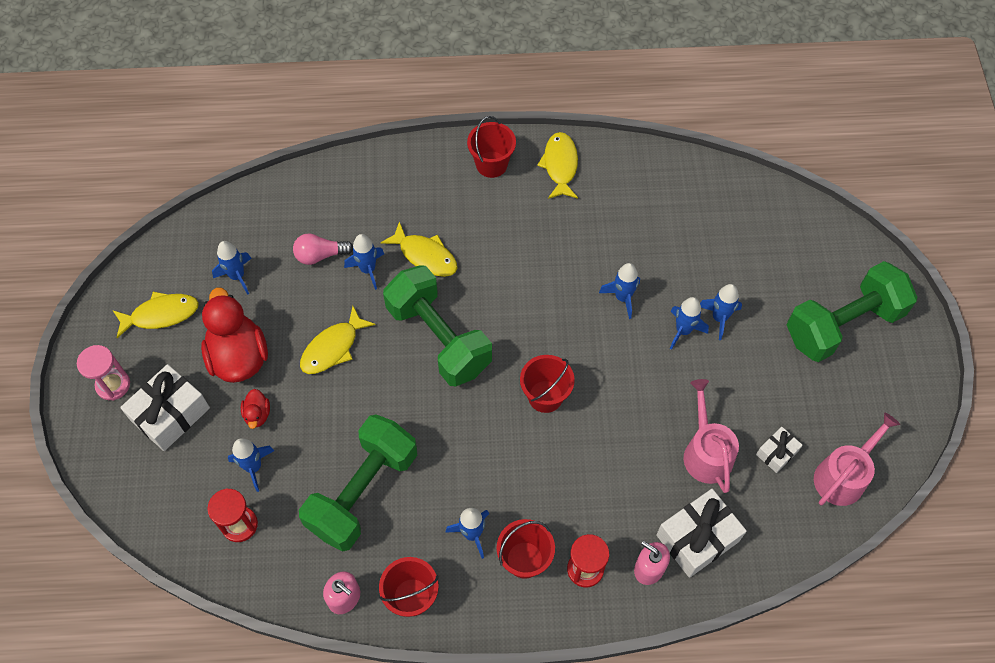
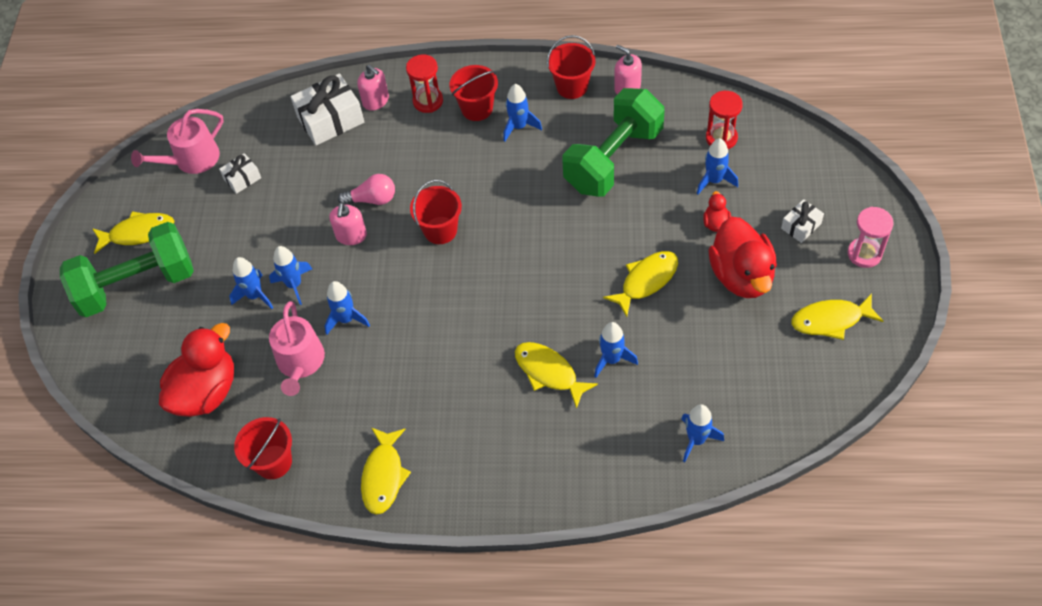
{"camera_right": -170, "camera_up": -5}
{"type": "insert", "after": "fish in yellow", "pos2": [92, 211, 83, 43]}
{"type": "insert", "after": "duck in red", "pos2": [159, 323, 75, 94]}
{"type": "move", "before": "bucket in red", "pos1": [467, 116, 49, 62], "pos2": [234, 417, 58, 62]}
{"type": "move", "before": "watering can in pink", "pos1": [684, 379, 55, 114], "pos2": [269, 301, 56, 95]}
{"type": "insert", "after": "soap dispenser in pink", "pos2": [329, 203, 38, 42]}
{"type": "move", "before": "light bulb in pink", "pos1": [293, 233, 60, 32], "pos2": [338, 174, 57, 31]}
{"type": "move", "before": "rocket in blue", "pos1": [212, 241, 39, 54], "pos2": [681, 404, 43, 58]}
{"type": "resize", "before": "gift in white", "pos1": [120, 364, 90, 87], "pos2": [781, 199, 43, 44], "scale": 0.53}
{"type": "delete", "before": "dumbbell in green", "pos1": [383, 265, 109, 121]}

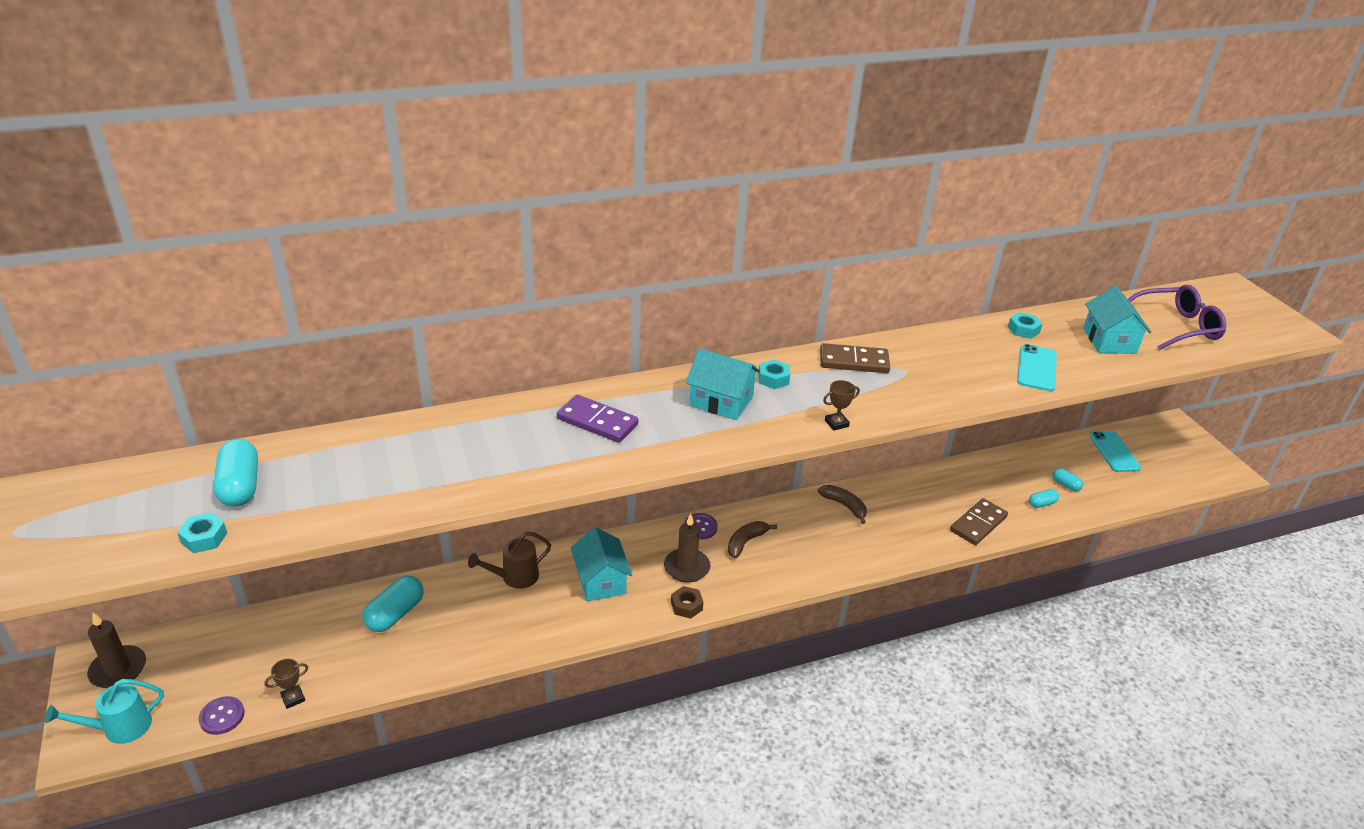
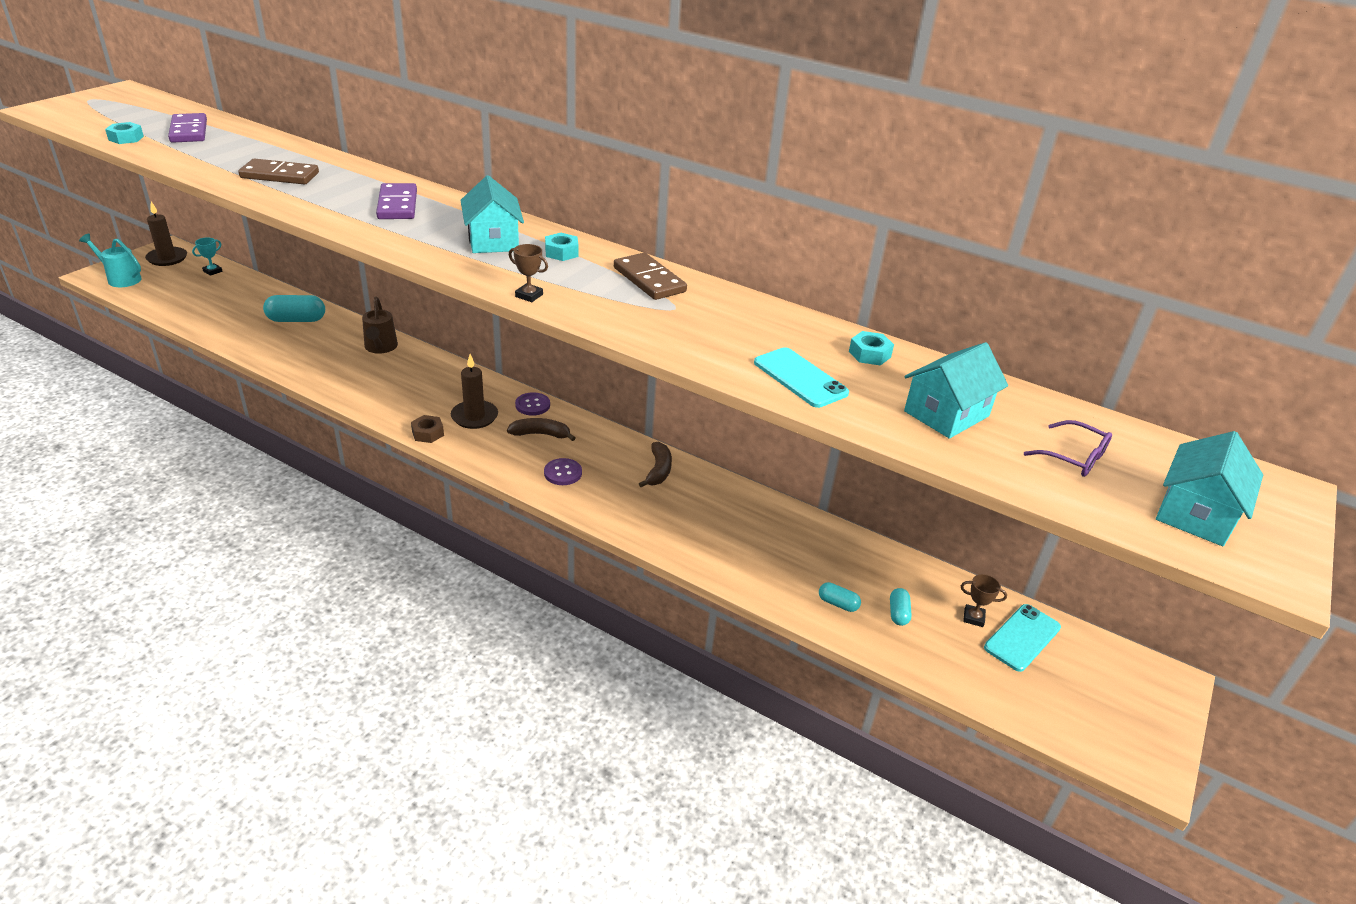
{"camera_right": 50, "camera_up": 0}
{"type": "replace", "before": "capsule in turquoise", "after": "domino in purple", "pos1": [214, 439, 44, 68], "pos2": [168, 113, 39, 30]}
{"type": "insert", "after": "trophy in turquoise", "pos2": [192, 237, 30, 39]}
{"type": "move", "before": "domino in brown", "pos1": [950, 498, 58, 47], "pos2": [238, 159, 81, 26]}
{"type": "rotate", "before": "watering can in brown", "pos1": [468, 531, 83, 58], "pos2": [362, 297, 36, 57], "turn": -120}
{"type": "move", "before": "button in purple", "pos1": [199, 696, 46, 39], "pos2": [544, 458, 38, 27]}
{"type": "rotate", "before": "phone in turquoise", "pos1": [1017, 344, 40, 47], "pos2": [754, 347, 95, 61], "turn": 75}
{"type": "move", "before": "trophy in brown", "pos1": [265, 659, 43, 50], "pos2": [961, 574, 46, 53]}
{"type": "resize", "before": "glasses in purple", "pos1": [1128, 285, 98, 65], "pos2": [1024, 420, 88, 57], "scale": 0.57}
{"type": "move", "before": "house in turquoise", "pos1": [571, 527, 61, 74], "pos2": [1156, 431, 107, 115]}

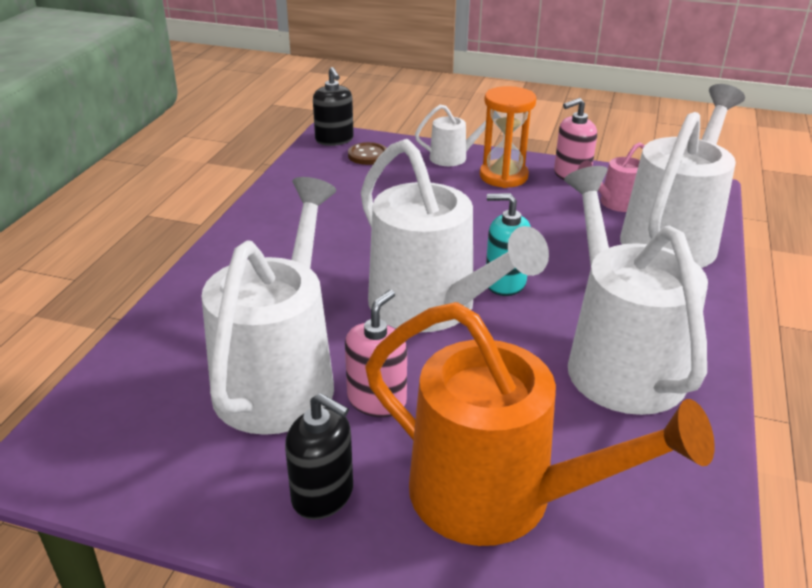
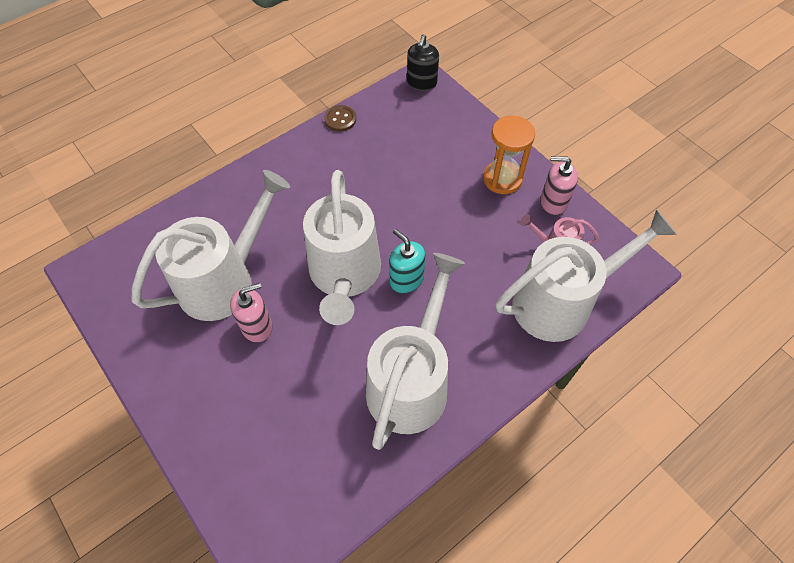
{"camera_right": 35, "camera_up": 25}
{"type": "move", "before": "button in brown", "pos1": [348, 142, 39, 23], "pos2": [324, 105, 32, 27]}
{"type": "delete", "before": "soap dispenser in black", "pos1": [285, 393, 68, 127]}
{"type": "delete", "before": "watering can in orange", "pos1": [365, 302, 350, 244]}
{"type": "delete", "before": "watering can in white", "pos1": [415, 105, 71, 61]}

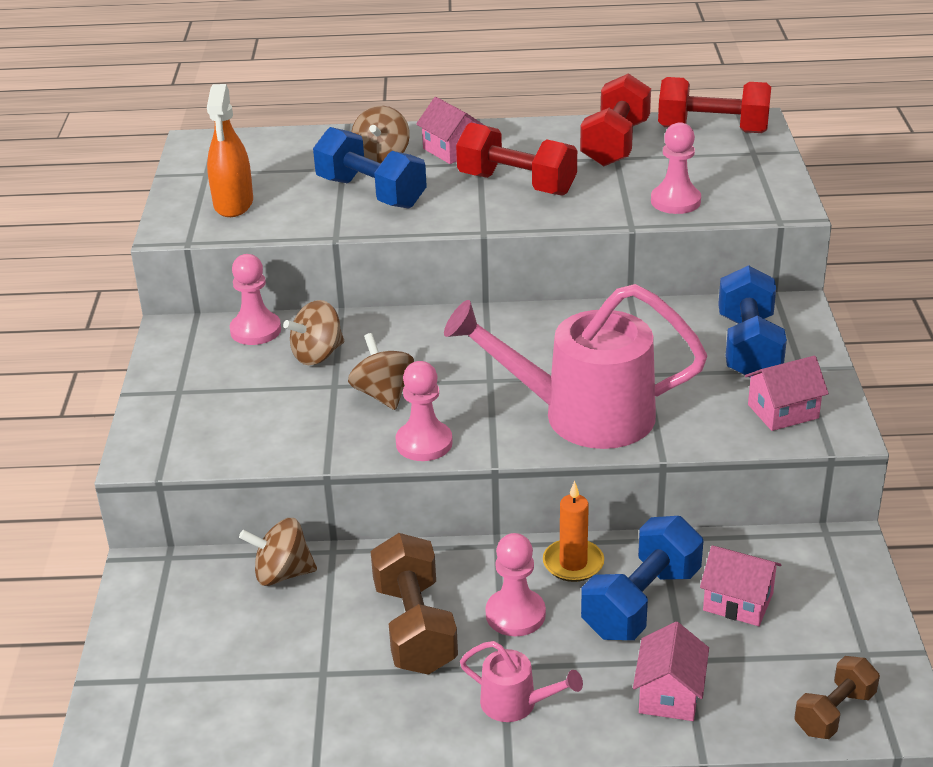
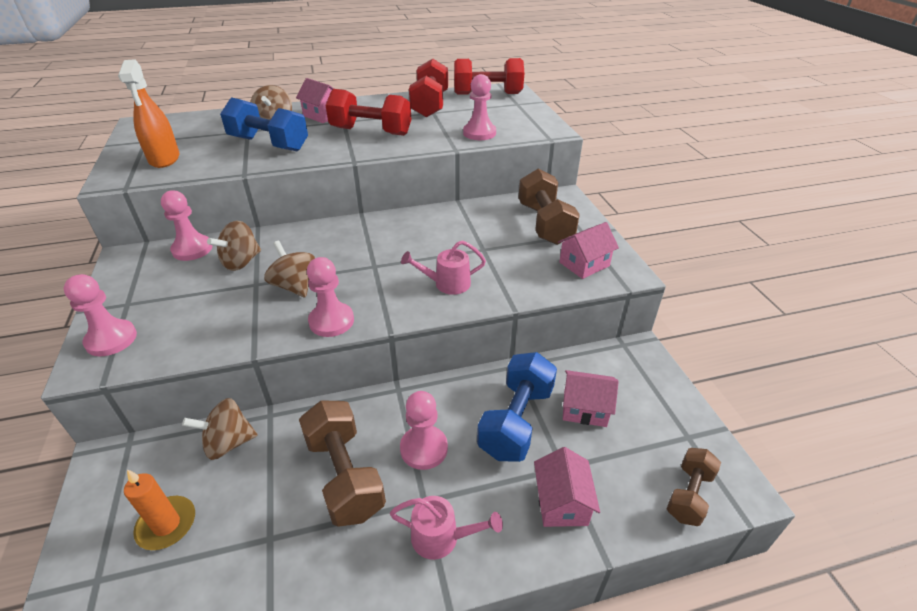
{"camera_right": -15, "camera_up": 5}
{"type": "insert", "after": "pawn in pink", "pos2": [64, 274, 73, 82]}
{"type": "move", "before": "candle in orange", "pos1": [543, 481, 61, 101], "pos2": [124, 470, 71, 80]}
{"type": "resize", "before": "watering can in pink", "pos1": [444, 284, 263, 165], "pos2": [401, 240, 85, 55], "scale": 0.44}
{"type": "recolor", "before": "dumbbell in blue", "after": "dumbbell in brown", "pos1": [718, 265, 69, 113], "pos2": [518, 169, 62, 76]}

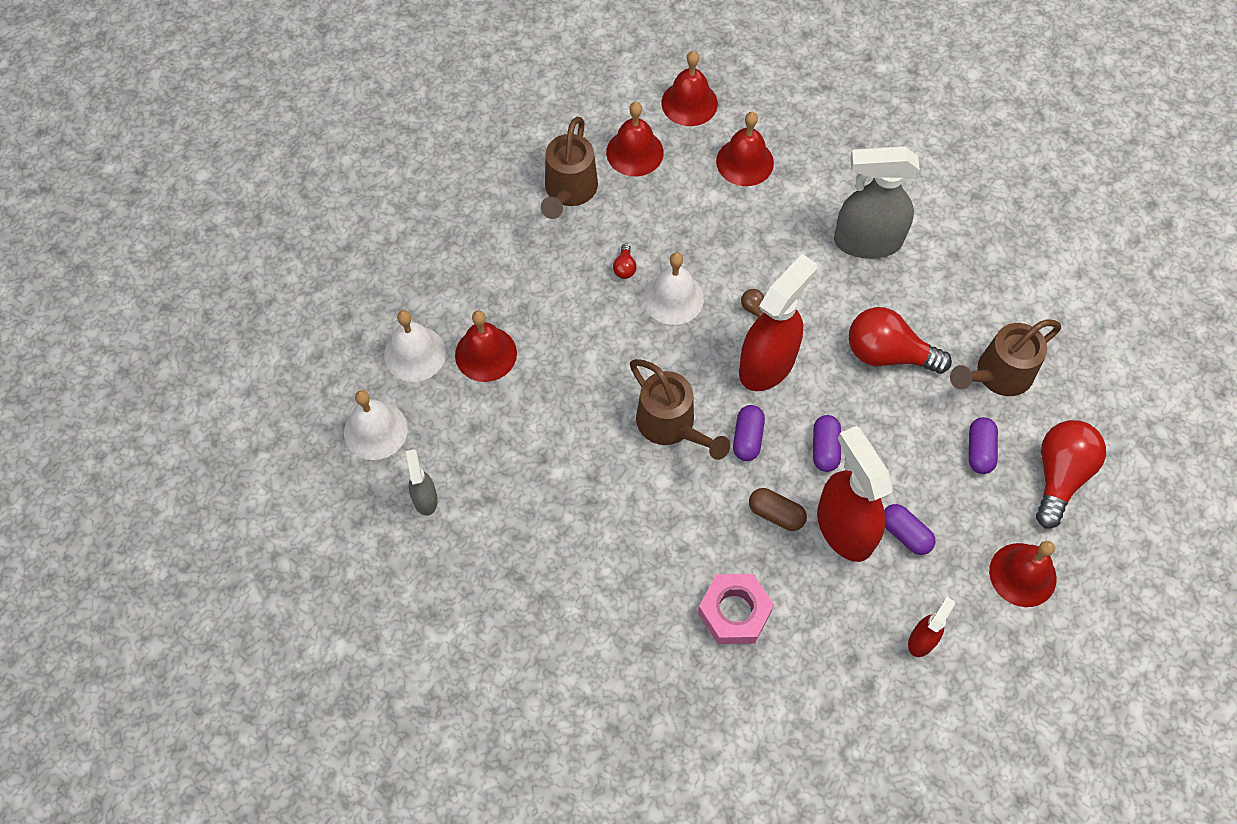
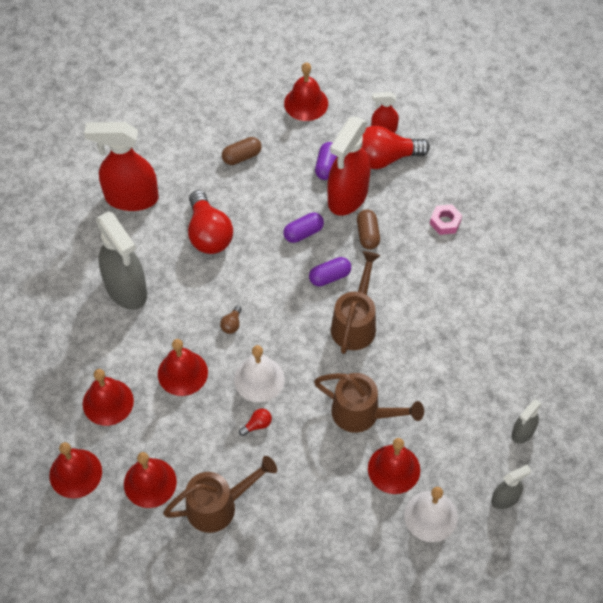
{"camera_right": -125, "camera_up": -5}
{"type": "move", "before": "spray bottle in red", "pos1": [739, 254, 78, 137], "pos2": [84, 122, 75, 89]}
{"type": "insert", "after": "bell in red", "pos2": [158, 339, 50, 57]}
{"type": "recolor", "before": "capsule in purple", "after": "capsule in brown", "pos1": [969, 417, 29, 57], "pos2": [222, 137, 40, 28]}
{"type": "move", "before": "watering can in brown", "pos1": [950, 319, 111, 77], "pos2": [314, 373, 110, 60]}
{"type": "move", "before": "light bulb in red", "pos1": [1036, 420, 70, 108], "pos2": [362, 125, 68, 44]}
{"type": "resize", "before": "nut in pink", "pos1": [698, 574, 76, 70], "pos2": [430, 204, 32, 31], "scale": 0.62}
{"type": "replace", "before": "bell in white", "after": "spray bottle in grey", "pos1": [344, 390, 64, 70], "pos2": [491, 465, 40, 44]}

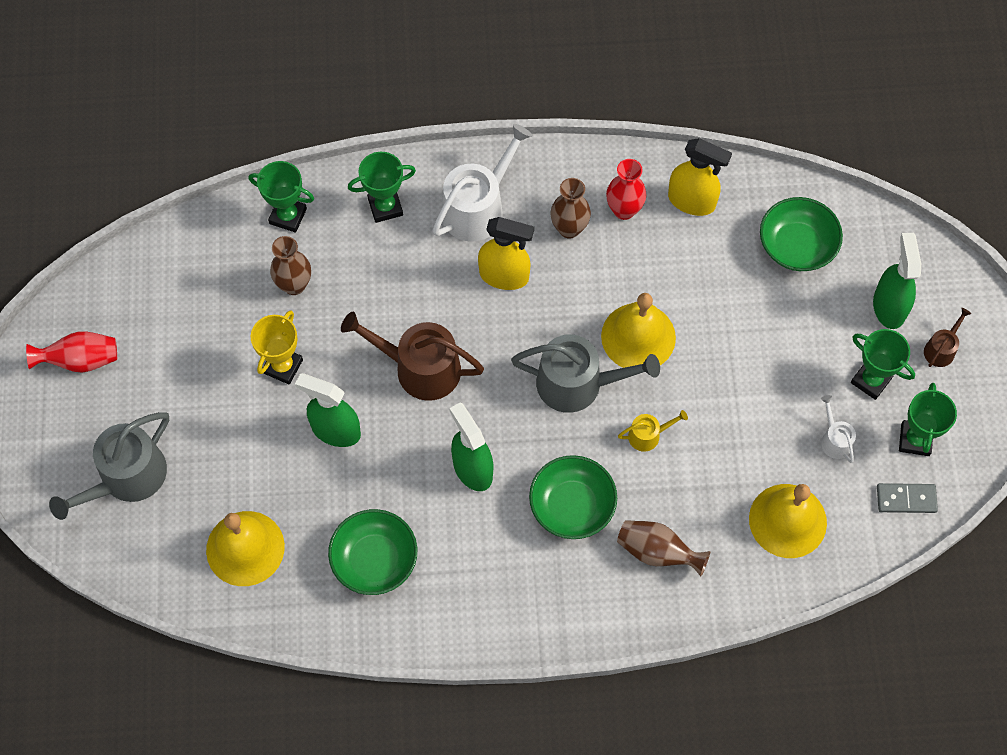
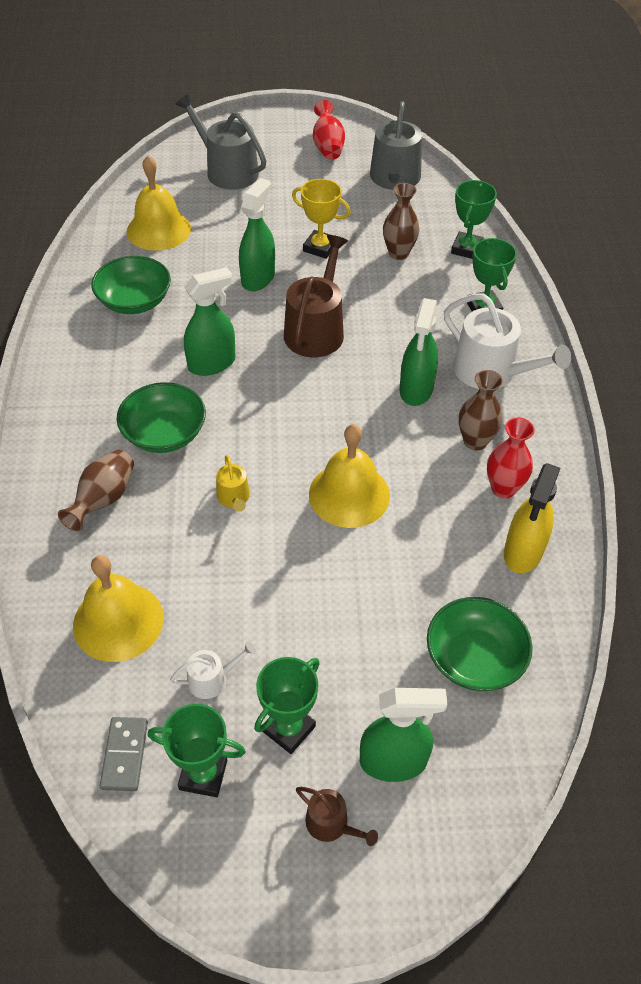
{"camera_right": 90, "camera_up": -15}
{"type": "move", "before": "watering can in grey", "pos1": [511, 334, 149, 79], "pos2": [370, 101, 52, 89]}
{"type": "recolor", "before": "spray bottle in yellow", "after": "spray bottle in green", "pos1": [478, 217, 56, 73], "pos2": [400, 298, 38, 108]}

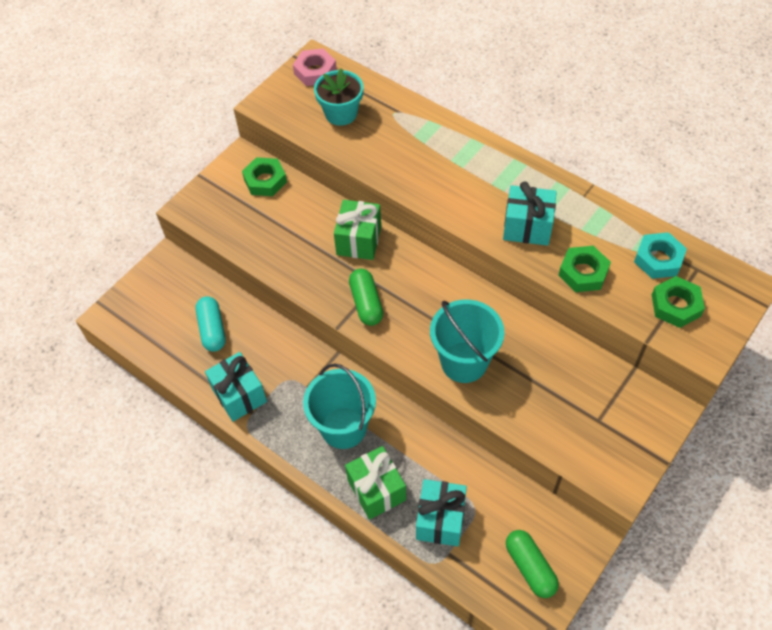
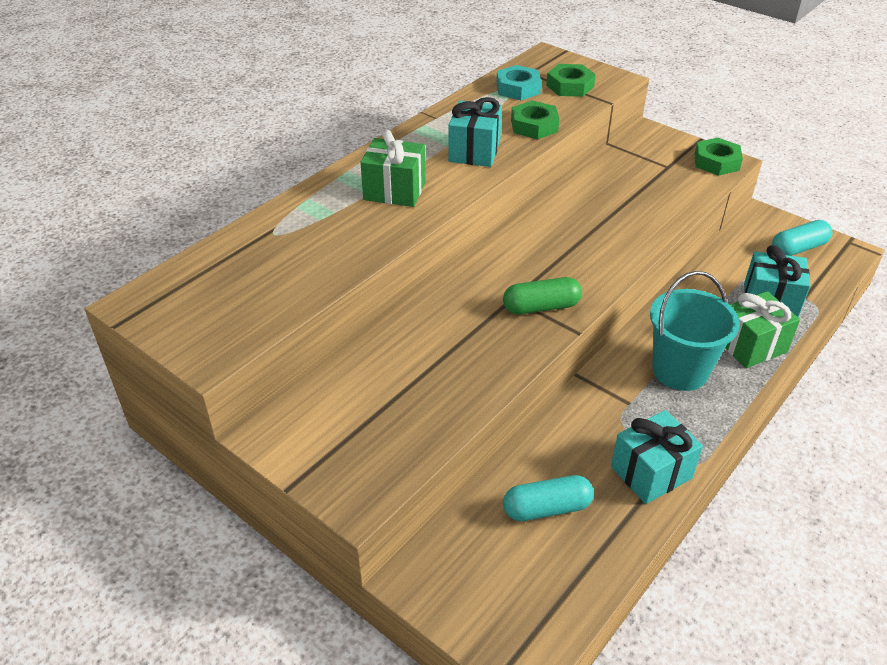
{"camera_right": -90, "camera_up": -15}
{"type": "move", "before": "gift in green", "pos1": [334, 200, 47, 60], "pos2": [360, 130, 66, 77]}
{"type": "move", "before": "nut in green", "pos1": [242, 157, 45, 39], "pos2": [694, 138, 49, 38]}
{"type": "recolor", "before": "capsule in green", "after": "capsule in turquoise", "pos1": [506, 530, 53, 68], "pos2": [772, 220, 60, 36]}
{"type": "delete", "before": "nut in pink", "pos1": [293, 49, 44, 37]}
{"type": "delete", "before": "flower pot in turquoise", "pos1": [314, 69, 50, 57]}
{"type": "delete", "before": "bucket in turquoise", "pos1": [430, 300, 74, 83]}

